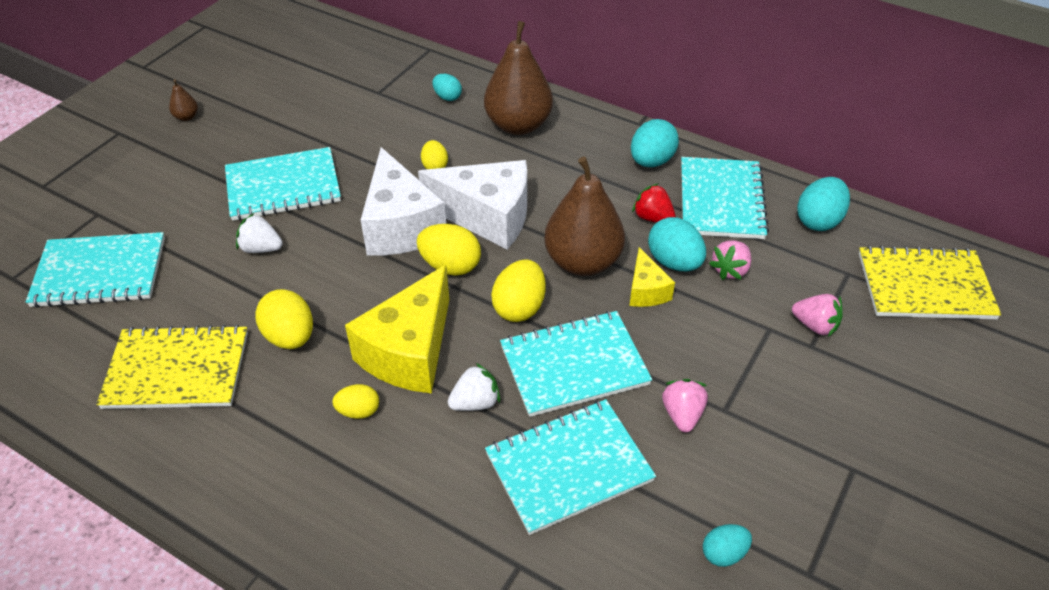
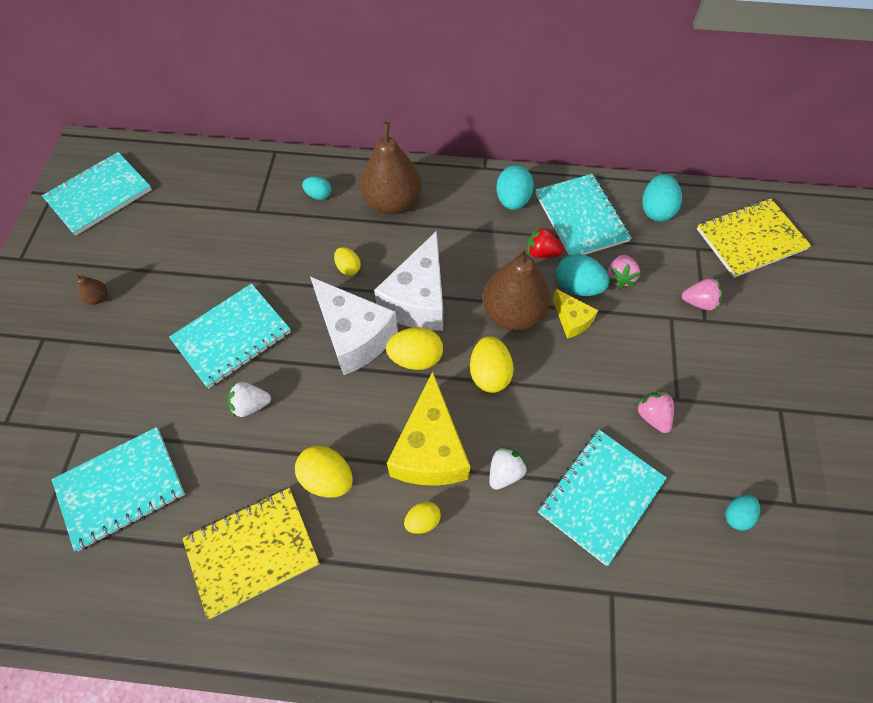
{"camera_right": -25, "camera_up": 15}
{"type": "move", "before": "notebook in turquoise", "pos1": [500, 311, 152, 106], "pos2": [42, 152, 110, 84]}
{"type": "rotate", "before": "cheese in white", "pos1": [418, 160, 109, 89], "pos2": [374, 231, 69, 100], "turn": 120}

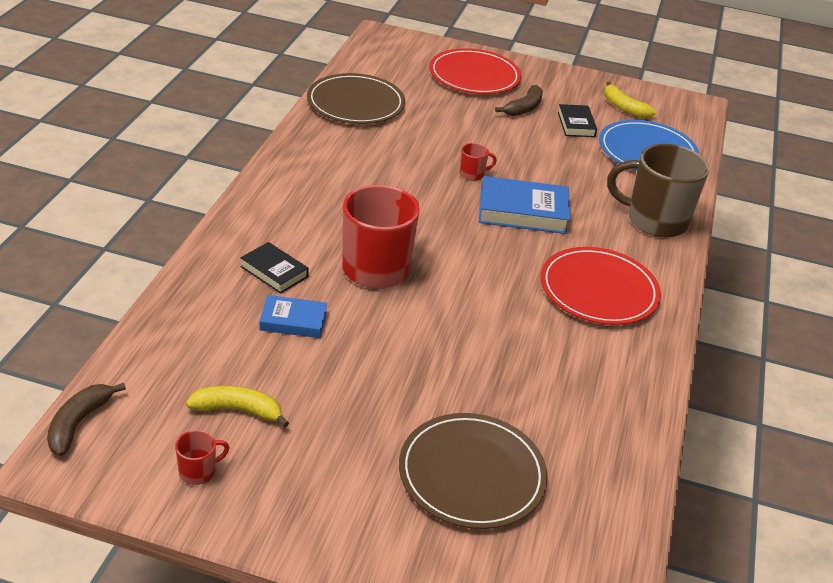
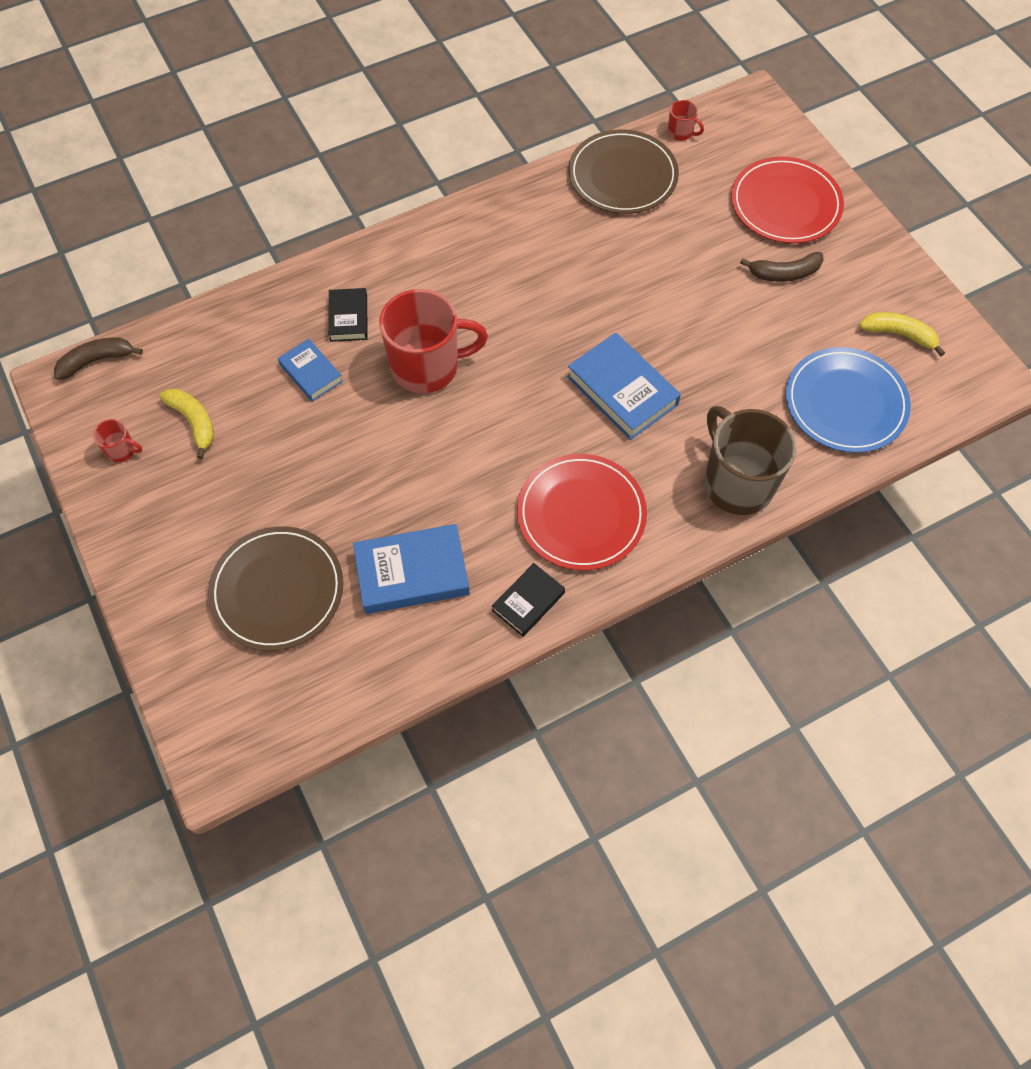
{"camera_right": 50, "camera_up": 25}
{"type": "insert", "after": "book in blue", "pos2": [353, 524, 117, 90]}
{"type": "move", "before": "book in black", "pos1": [558, 104, 39, 33], "pos2": [492, 563, 73, 74]}
{"type": "move", "before": "mug in red", "pos1": [460, 143, 37, 38], "pos2": [668, 100, 36, 41]}
{"type": "rotate", "before": "banana in yellow", "pos1": [604, 81, 52, 37], "pos2": [859, 312, 86, 45], "turn": 105}

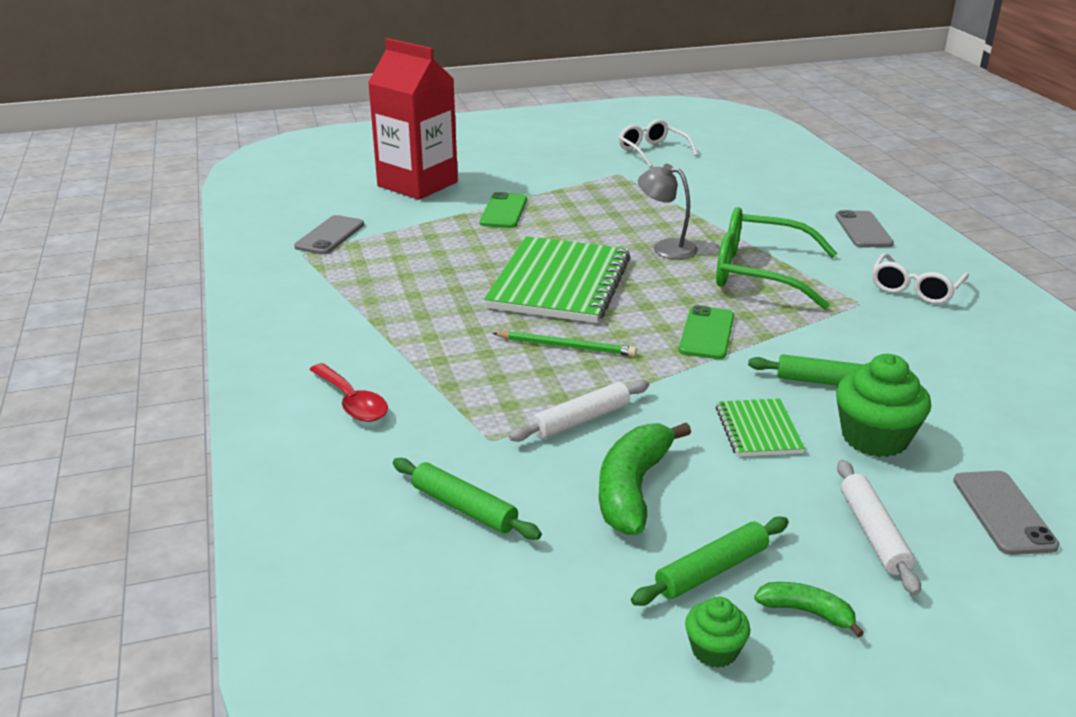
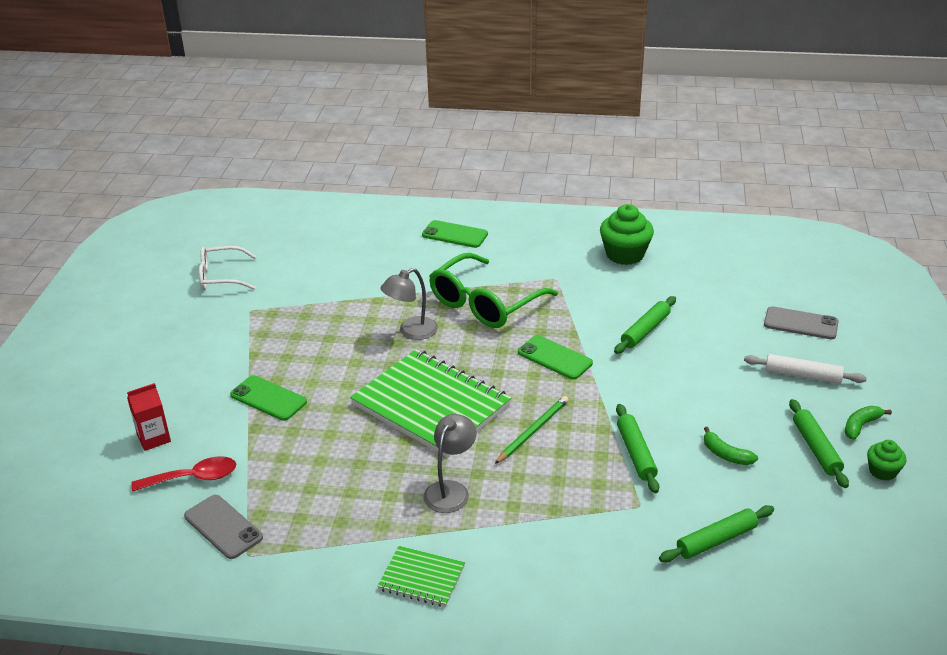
{"camera_right": -65, "camera_up": 5}
{"type": "resize", "before": "carton in red", "pos1": [368, 38, 90, 162], "pos2": [127, 383, 44, 68], "scale": 0.43}
{"type": "move", "before": "spoon in red", "pos1": [309, 363, 79, 59], "pos2": [131, 456, 105, 36]}
{"type": "move", "before": "notebook in green", "pos1": [715, 399, 90, 58], "pos2": [377, 546, 88, 61]}
{"type": "recolor", "before": "phone in grey", "after": "phone in green", "pos1": [835, 210, 59, 38], "pos2": [422, 220, 66, 28]}
{"type": "insert", "after": "lamp in grey", "pos2": [423, 414, 53, 99]}
{"type": "move", "before": "cupcake in green", "pos1": [836, 354, 95, 103], "pos2": [600, 204, 54, 61]}
{"type": "recolor", "before": "rolling pin in white", "after": "rolling pin in green", "pos1": [509, 380, 140, 62], "pos2": [616, 404, 43, 89]}
{"type": "resize", "before": "banana in green", "pos1": [599, 423, 92, 112], "pos2": [704, 427, 54, 38], "scale": 0.52}
{"type": "delete", "before": "glasses in white", "pos1": [872, 253, 97, 51]}

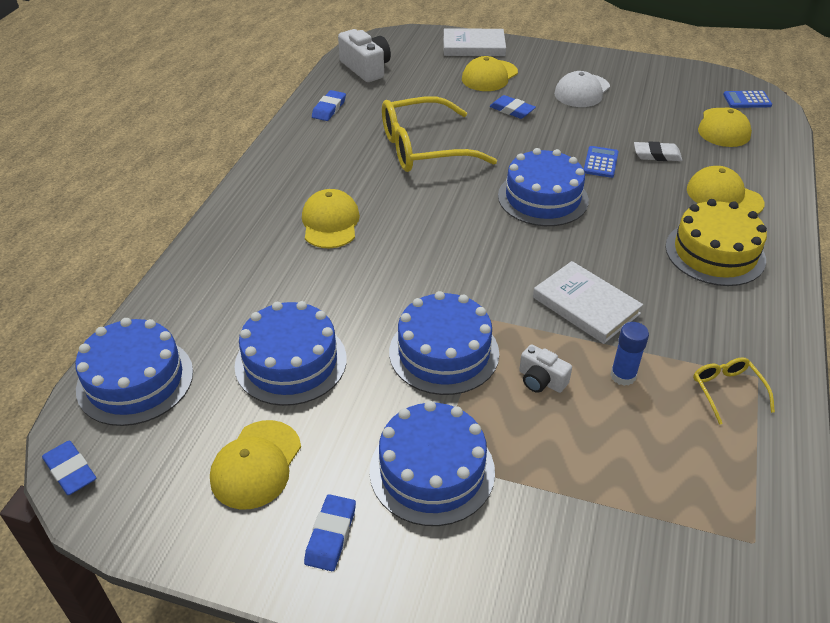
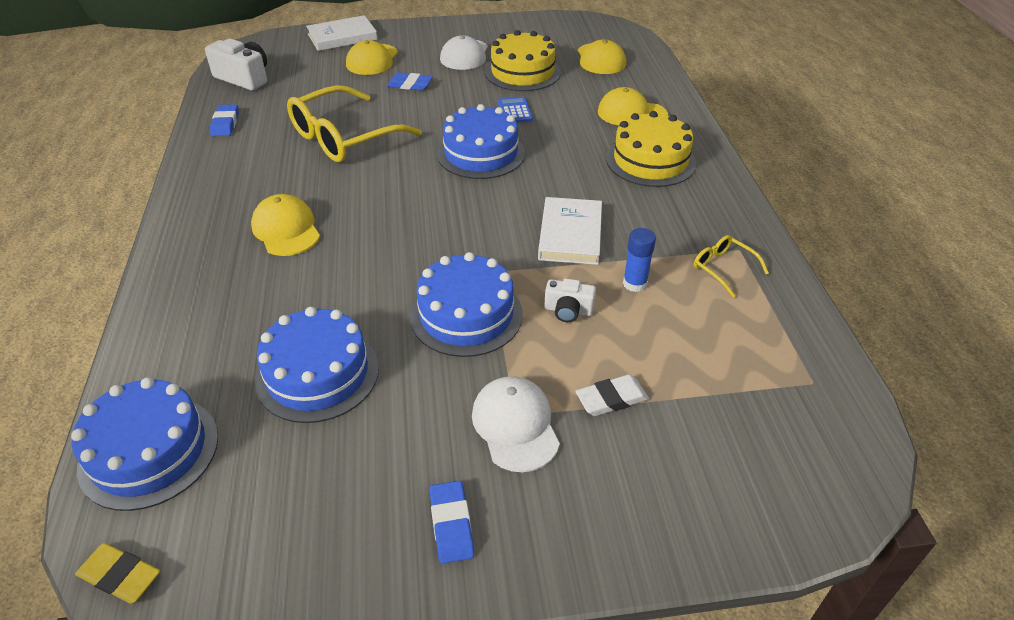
{"camera_right": -25, "camera_up": 0}
{"type": "recolor", "before": "eraser in blue", "after": "eraser in yellow", "pos1": [42, 440, 54, 55], "pos2": [75, 543, 85, 61]}
{"type": "replace", "before": "cake in blue", "after": "cap in white", "pos1": [370, 401, 125, 125], "pos2": [472, 376, 88, 96]}
{"type": "insert", "after": "cake in yellow", "pos2": [485, 30, 76, 61]}
{"type": "rotate", "before": "book in white", "pos1": [533, 261, 110, 83], "pos2": [538, 197, 64, 68], "turn": 75}
{"type": "move", "before": "eraser in white", "pos1": [634, 141, 48, 20], "pos2": [576, 374, 73, 42]}
{"type": "delete", "before": "cap in yellow", "pos1": [210, 420, 91, 90]}
{"type": "delete", "before": "calculator in blue", "pos1": [723, 91, 49, 17]}

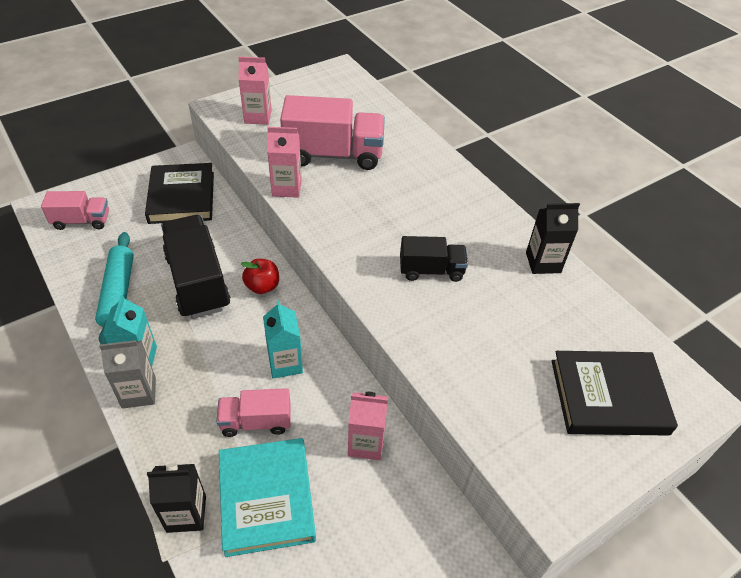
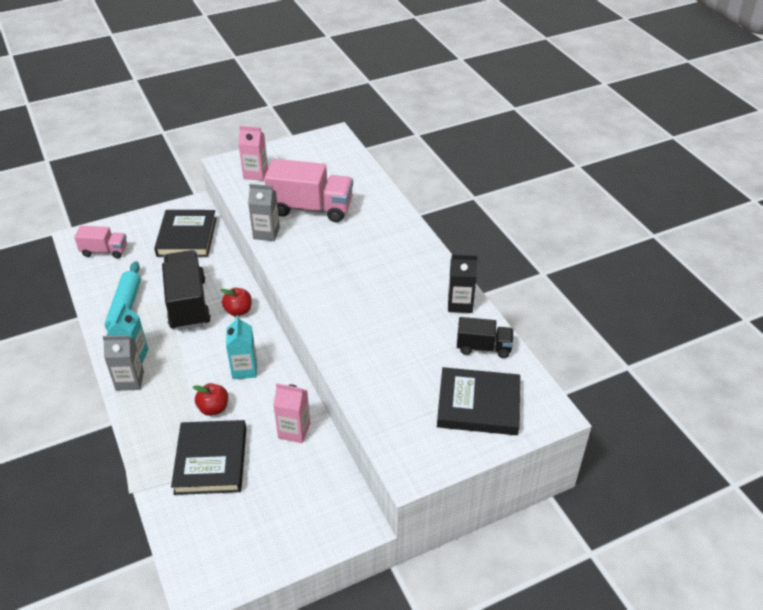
{"camera_right": 10, "camera_up": -5}
{"type": "recolor", "before": "book in turquoise", "after": "book in black", "pos1": [219, 438, 97, 119], "pos2": [171, 420, 75, 75]}
{"type": "replace", "before": "truck in pink", "after": "apple in red", "pos1": [216, 388, 75, 49], "pos2": [193, 383, 35, 33]}
{"type": "recolor", "before": "carton in pink", "after": "carton in grey", "pos1": [267, 127, 35, 71], "pos2": [248, 184, 32, 57]}
{"type": "move", "before": "truck in black", "pos1": [400, 236, 68, 46], "pos2": [457, 317, 57, 41]}
{"type": "delete", "before": "carton in black", "pos1": [147, 463, 59, 70]}

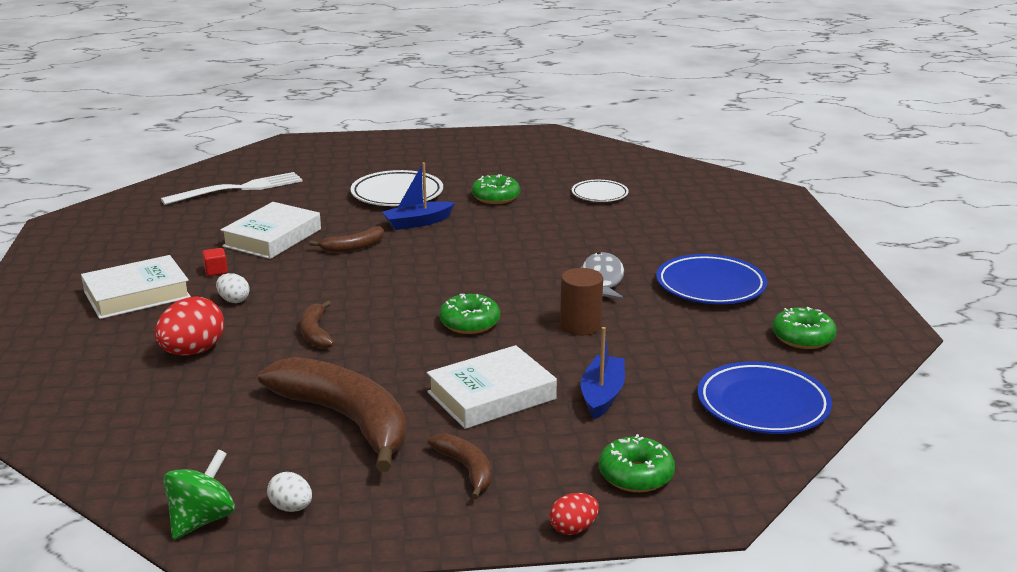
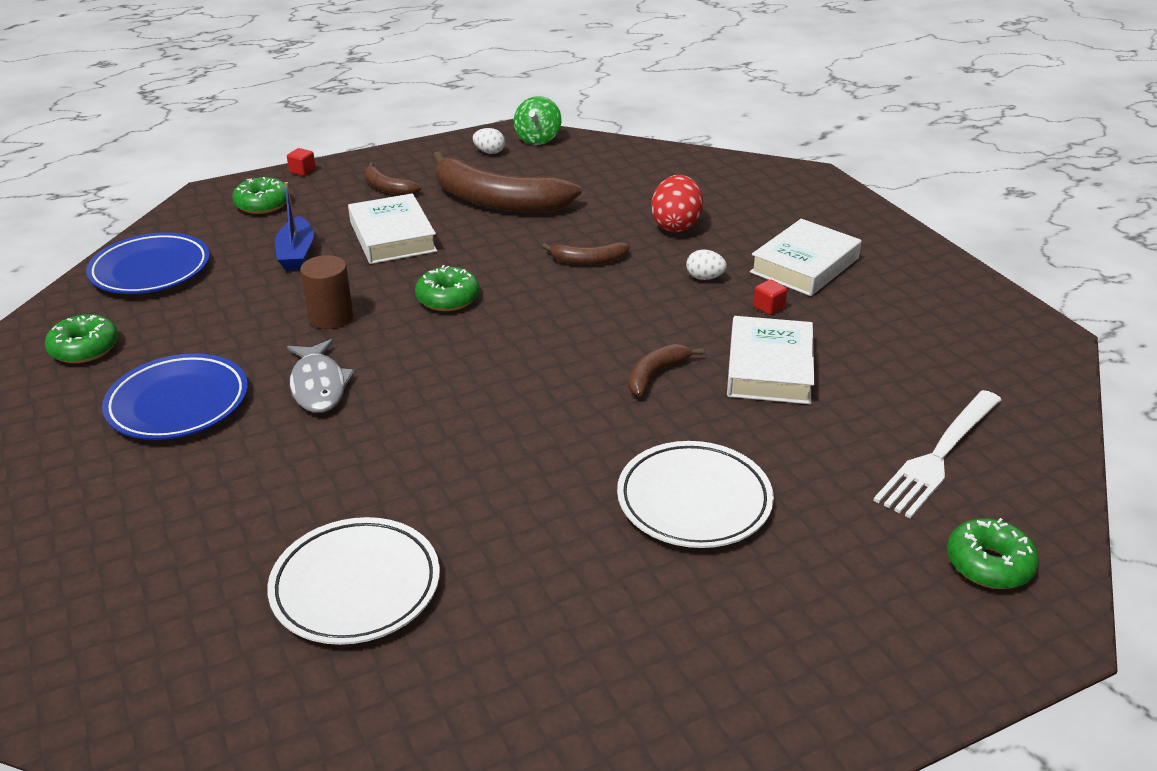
{"camera_right": 160, "camera_up": 10}
{"type": "resize", "before": "plate in white", "pos1": [572, 180, 57, 22], "pos2": [267, 517, 173, 128], "scale": 1.62}
{"type": "replace", "before": "egg in red", "after": "cube in red", "pos1": [549, 493, 50, 42], "pos2": [287, 148, 29, 28]}
{"type": "rotate", "before": "book in white", "pos1": [427, 345, 130, 84], "pos2": [348, 193, 89, 71], "turn": -60}
{"type": "rotate", "before": "banana in brown", "pos1": [300, 300, 35, 49], "pos2": [542, 242, 88, 23], "turn": 120}
{"type": "move", "before": "donut in green", "pos1": [472, 174, 48, 30], "pos2": [947, 518, 92, 71]}
{"type": "delete", "before": "boat in blue", "pos1": [382, 162, 73, 68]}

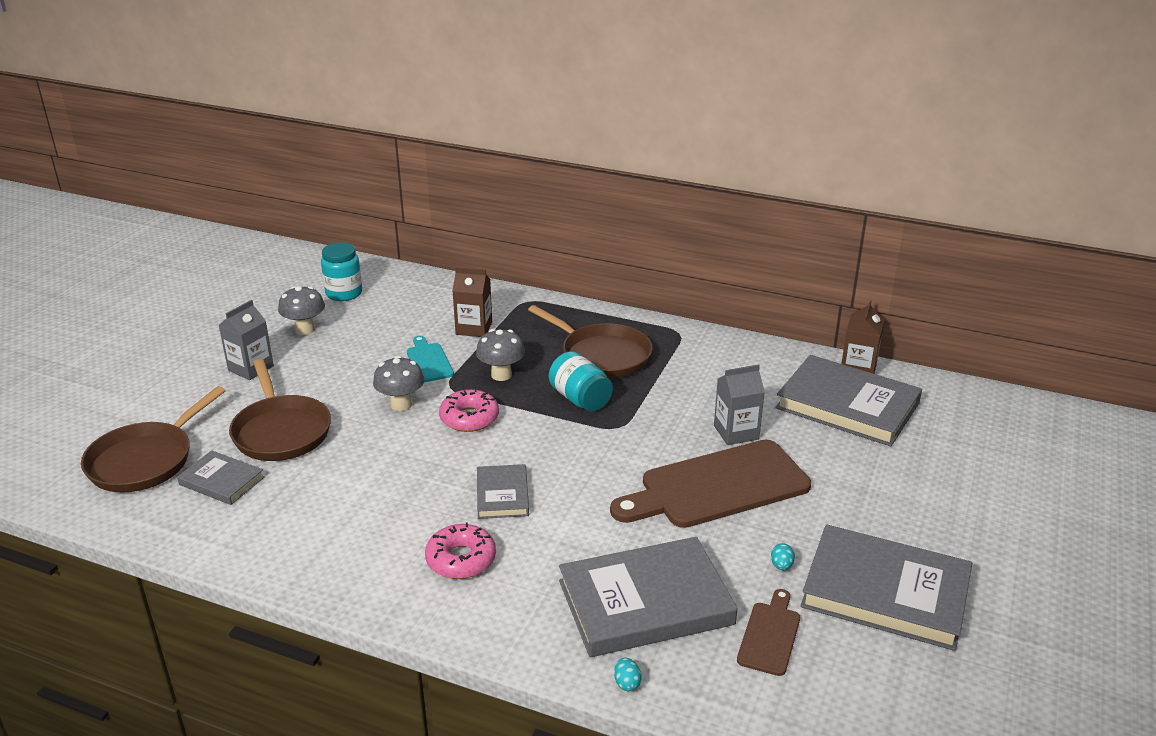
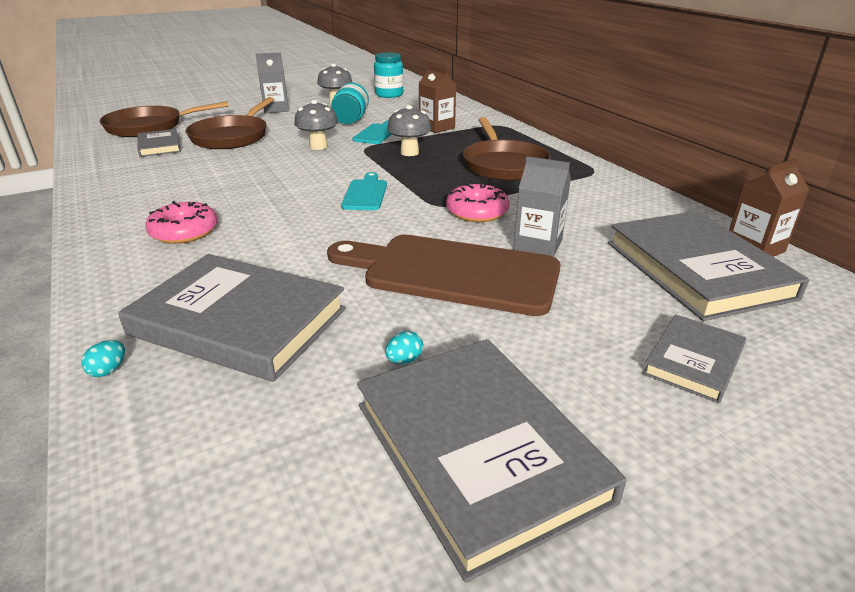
{"camera_right": 40, "camera_up": 0}
{"type": "move", "before": "jar in turquoise", "pos1": [549, 351, 64, 61], "pos2": [331, 83, 38, 41]}
{"type": "insert", "after": "cutting board in turquoise", "pos2": [341, 172, 46, 38]}
{"type": "move", "before": "donut in pink", "pos1": [439, 388, 60, 44], "pos2": [446, 183, 64, 39]}
{"type": "move", "before": "book in grey", "pos1": [477, 464, 52, 55], "pos2": [642, 314, 104, 89]}
{"type": "delete", "before": "cutting board in brown", "pos1": [737, 589, 63, 87]}

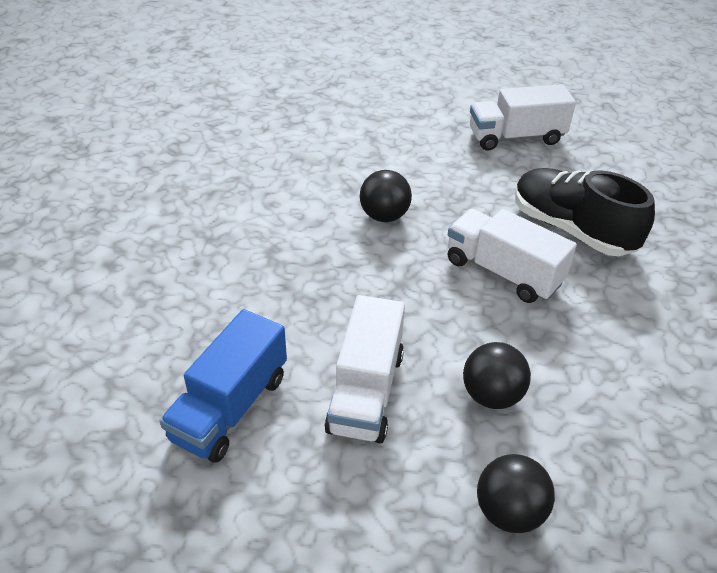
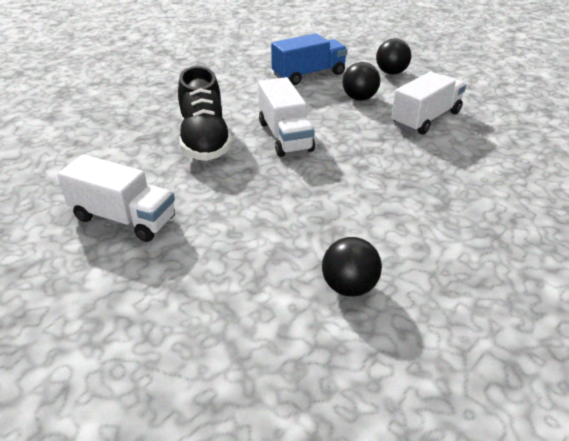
{"camera_right": -145, "camera_up": -5}
{"type": "move", "before": "truck in blue", "pos1": [160, 309, 127, 154], "pos2": [271, 33, 77, 52]}
{"type": "move", "before": "ball in black", "pos1": [360, 170, 52, 52], "pos2": [322, 237, 60, 60]}

